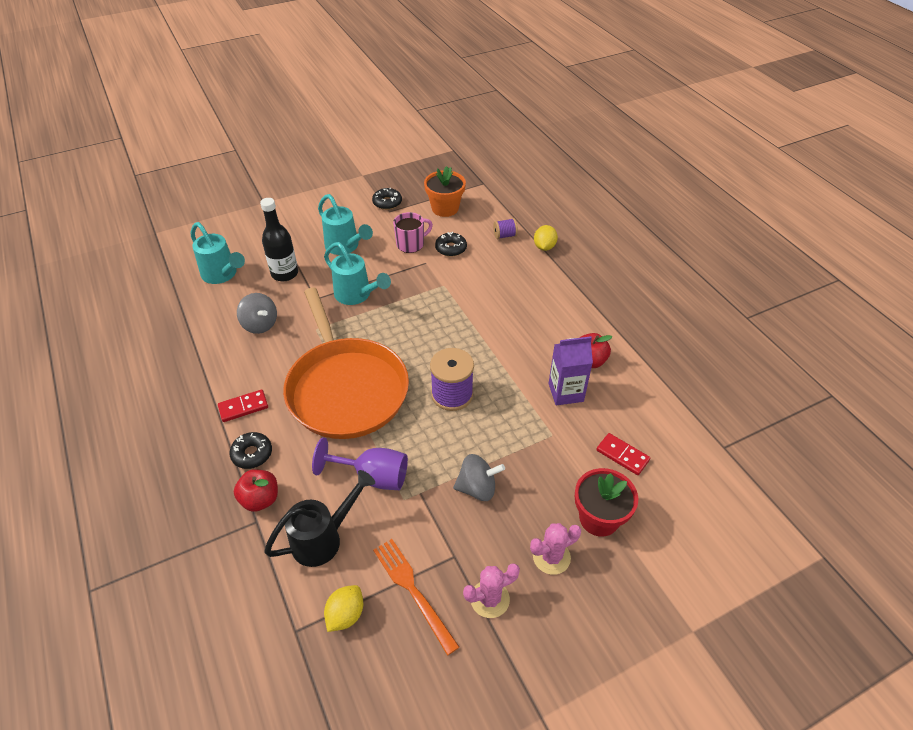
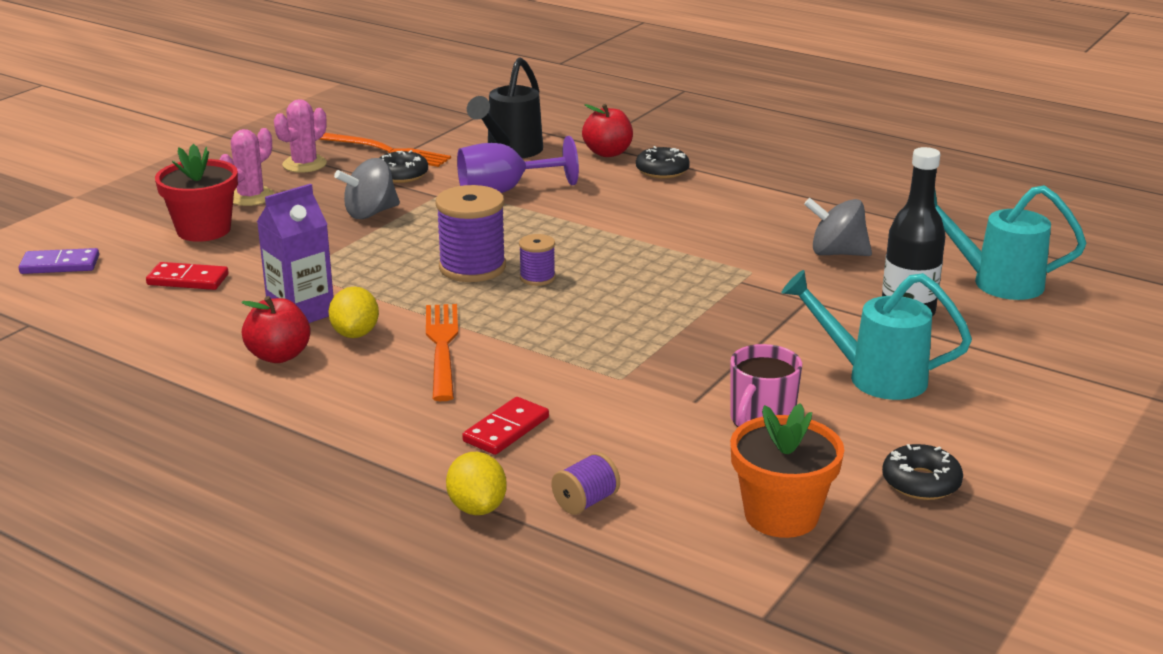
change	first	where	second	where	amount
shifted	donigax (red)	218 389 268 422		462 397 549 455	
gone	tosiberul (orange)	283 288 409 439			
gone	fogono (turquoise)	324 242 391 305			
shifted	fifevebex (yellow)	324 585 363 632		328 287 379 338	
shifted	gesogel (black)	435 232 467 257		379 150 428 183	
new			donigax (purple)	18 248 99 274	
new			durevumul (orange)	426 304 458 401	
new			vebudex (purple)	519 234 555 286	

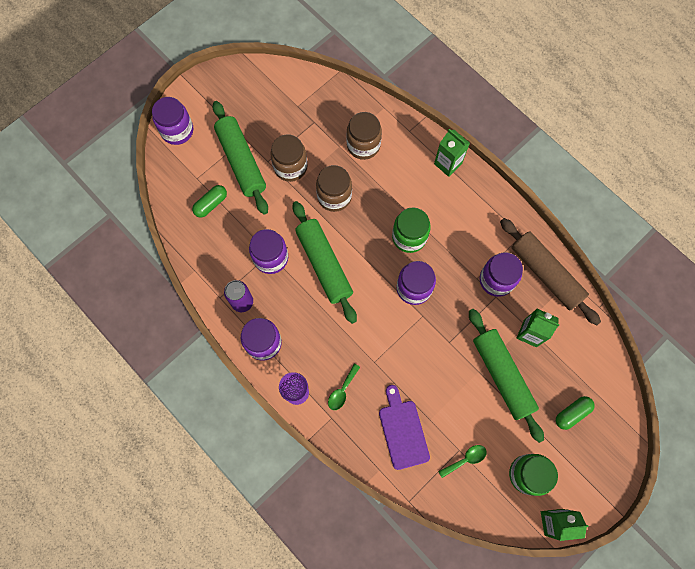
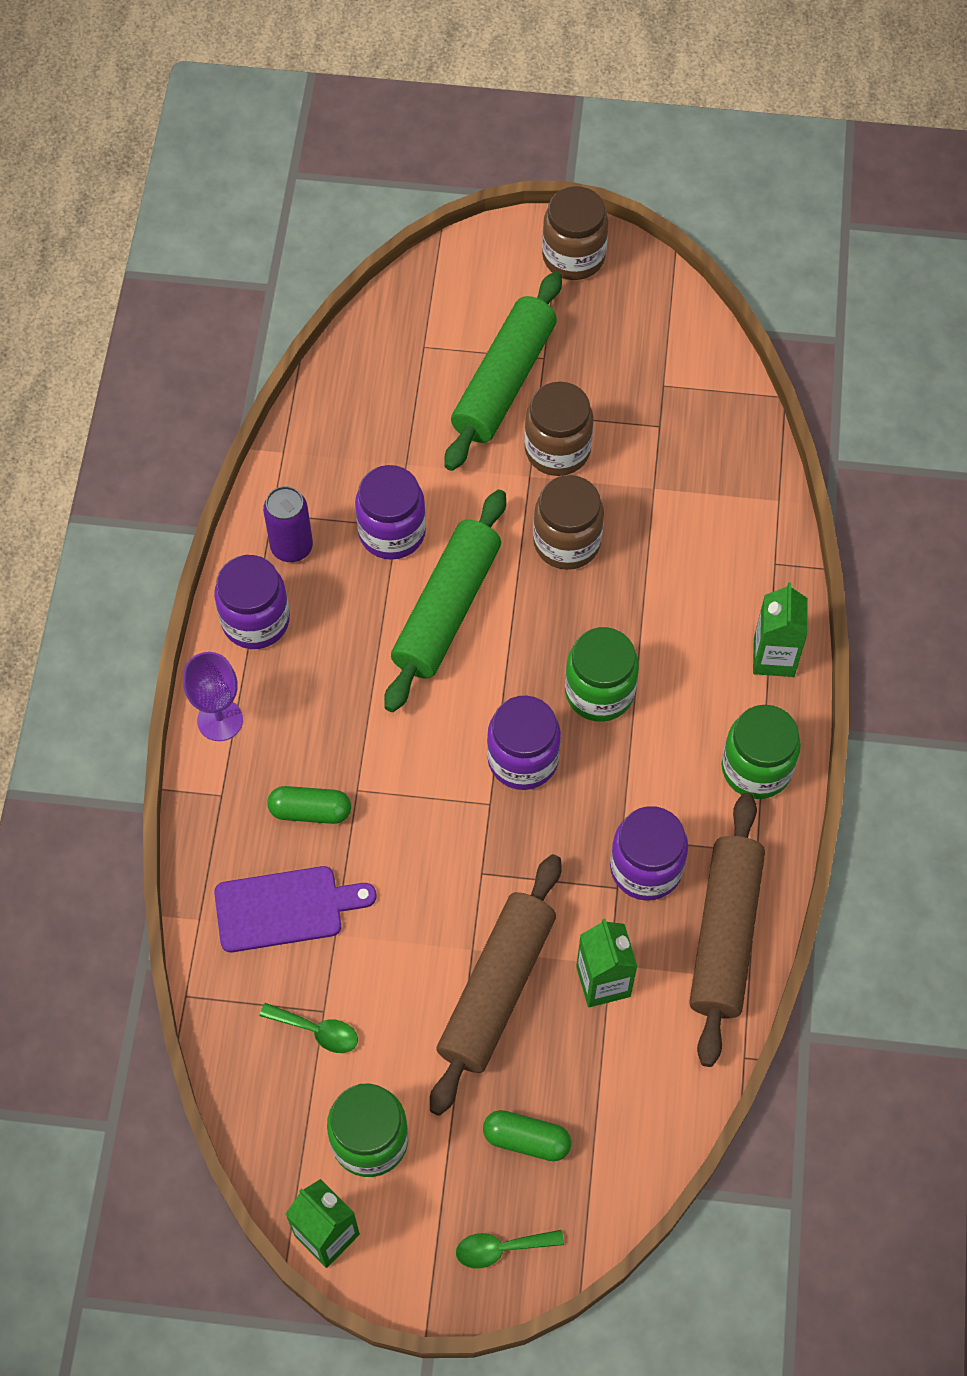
change	first	where	second	where	amount
gone	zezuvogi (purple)	152 97 193 145			
shifted	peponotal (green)	192 185 227 218		267 786 351 824	
shifted	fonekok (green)	328 364 360 410		456 1230 564 1269	
shifted	zezuvogi (brown)	346 112 382 160		542 186 608 280	
rotated	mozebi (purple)	379 385 430 470		214 866 376 952	45 degrees clockwise
repainted	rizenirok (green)	469 309 544 443	rizenirok (brown)	430 854 561 1116	
new			zezuvogi (green)	722 705 801 799	

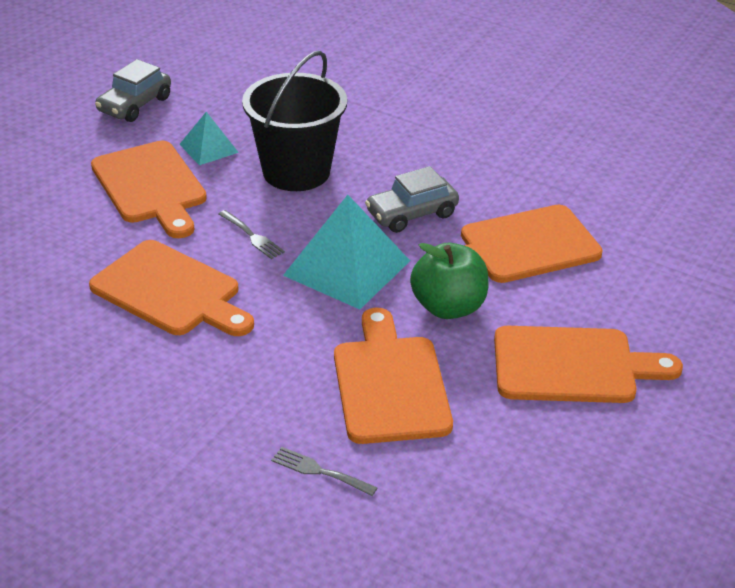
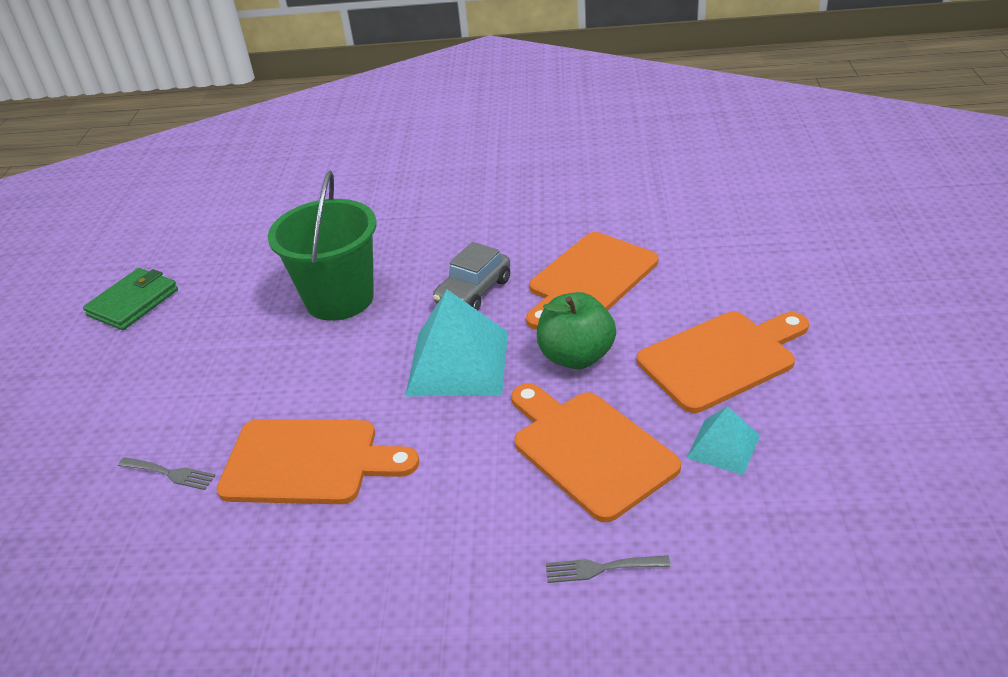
change	first	where	second	where	amount
gone	mozebi (orange)	91 140 207 238			
swapped	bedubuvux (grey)	95 59 171 122	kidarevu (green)	83 268 178 330	
shifted	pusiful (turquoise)	179 112 239 165		686 406 760 475	
shifted	durevumul (grey)	218 210 285 259		118 457 216 490	
repainted	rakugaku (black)	242 50 347 191	rakugaku (green)	268 171 377 321	

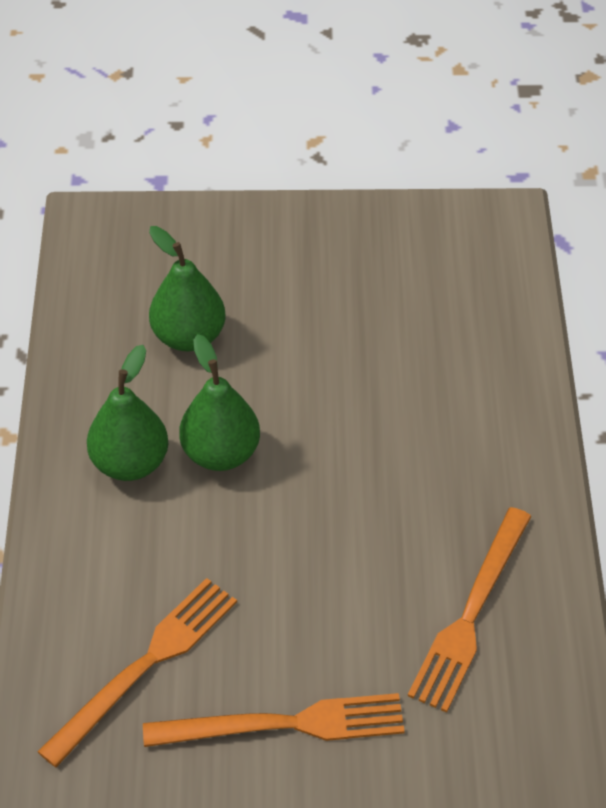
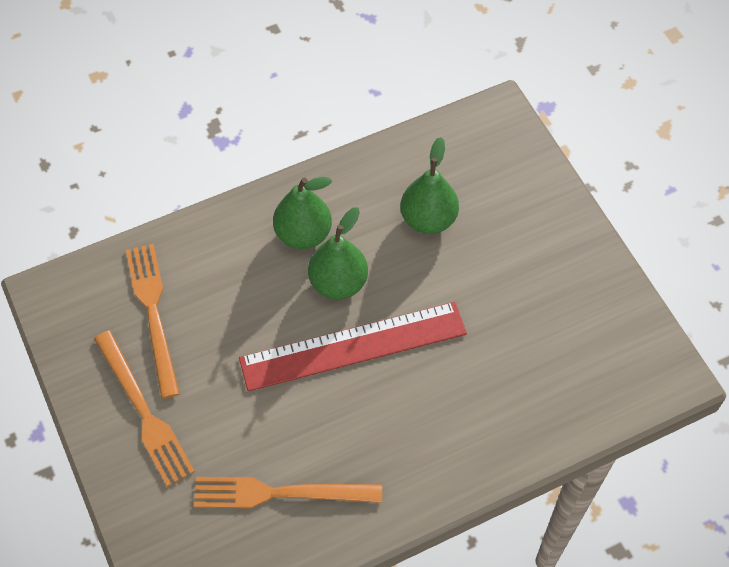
change	first	where	second	where	amount
rotated	durevumul (orange)	37 578 237 767		126 244 180 399	120 degrees counterclockwise
new			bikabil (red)	239 302 467 391	

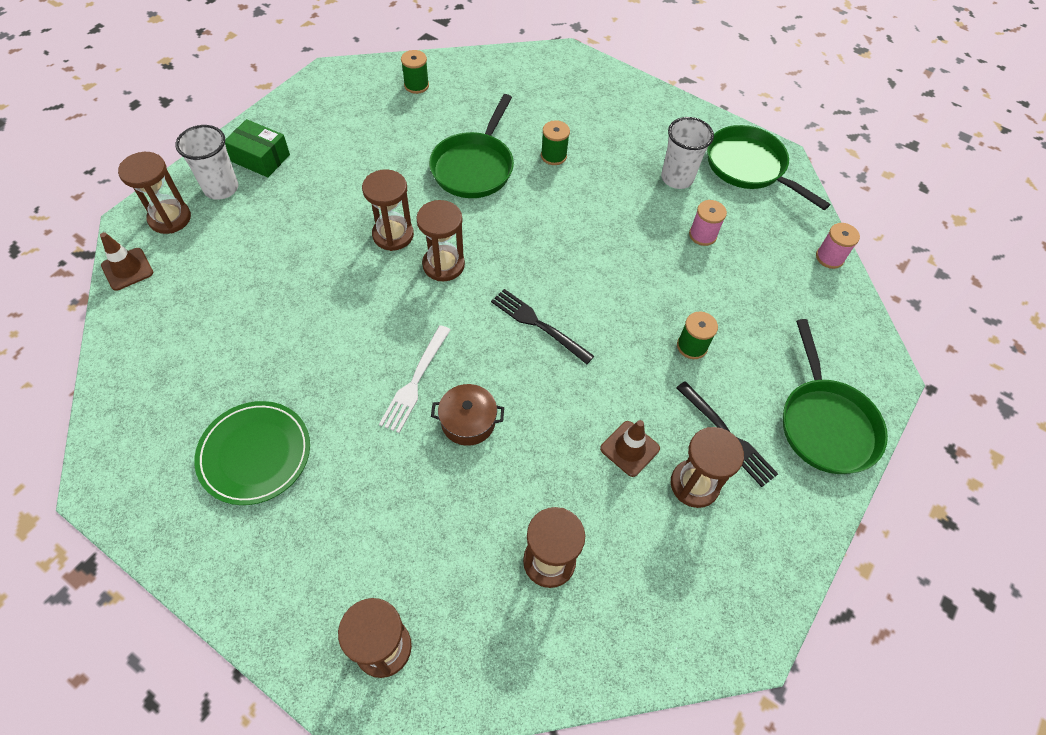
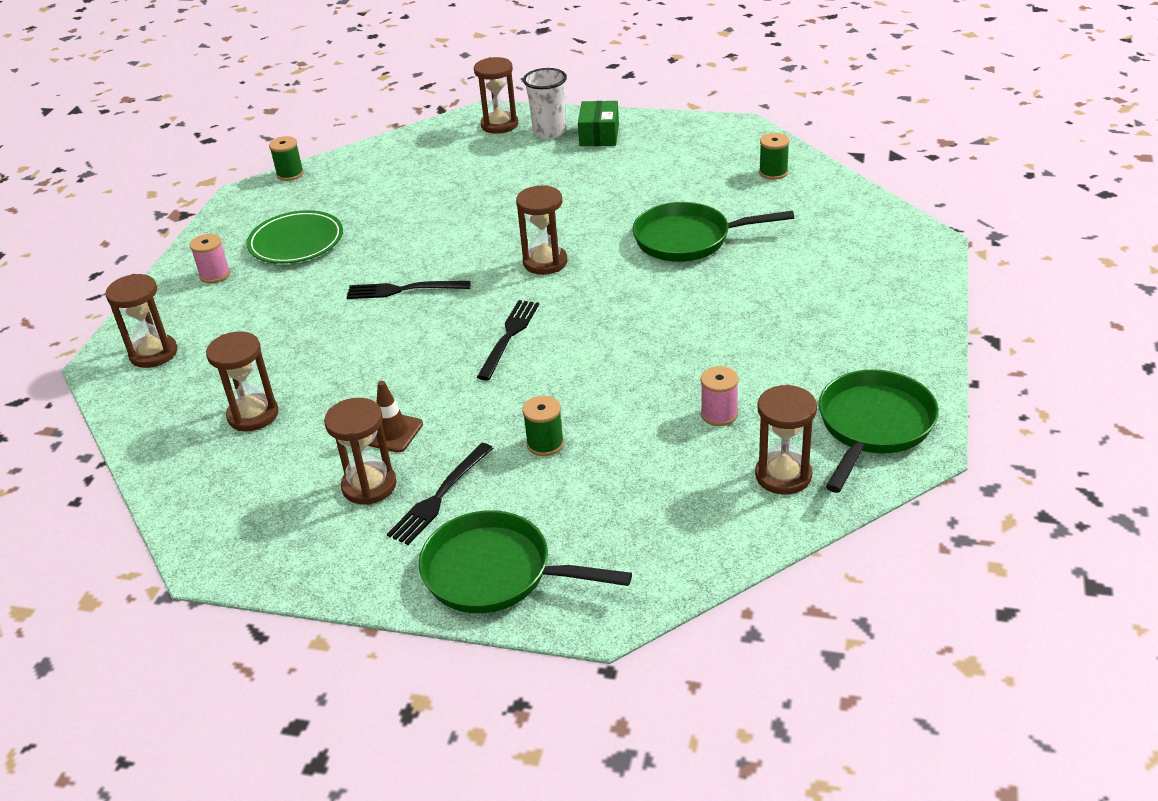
change	first	where	second	where	amount
gone	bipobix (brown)	100 232 153 291			
shifted	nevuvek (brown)	362 169 414 251		755 385 817 495	
repainted	durevumul (white)	379 325 450 433	durevumul (black)	347 281 471 299	
gone	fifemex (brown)	431 384 504 446			
shifted	vebudex (green)	541 120 570 165		269 136 304 181	
gone	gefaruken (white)	661 117 714 189			
rotated	tosiberul (green)	783 319 888 474		419 510 632 613	45 degrees clockwise
shifted	vebudex (pink)	816 223 860 269		190 234 230 283	

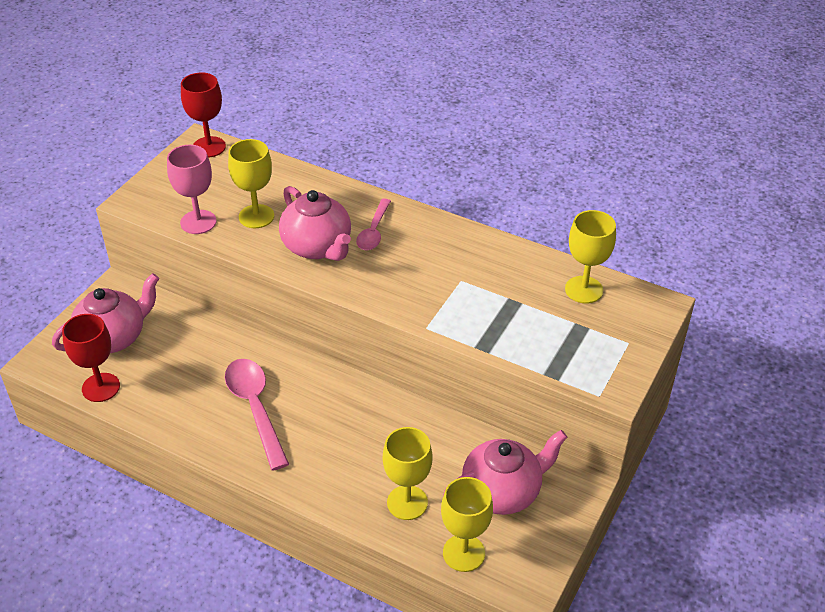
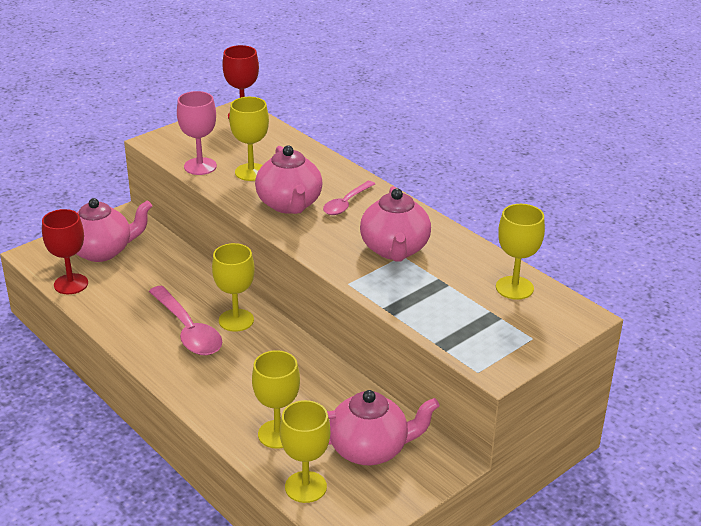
change	first	where	second	where	amount
rotated	fonekok (pink)	225 359 289 471		149 286 222 355	150 degrees clockwise
new			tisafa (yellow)	212 243 255 332	
new			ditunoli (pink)	360 186 431 262	

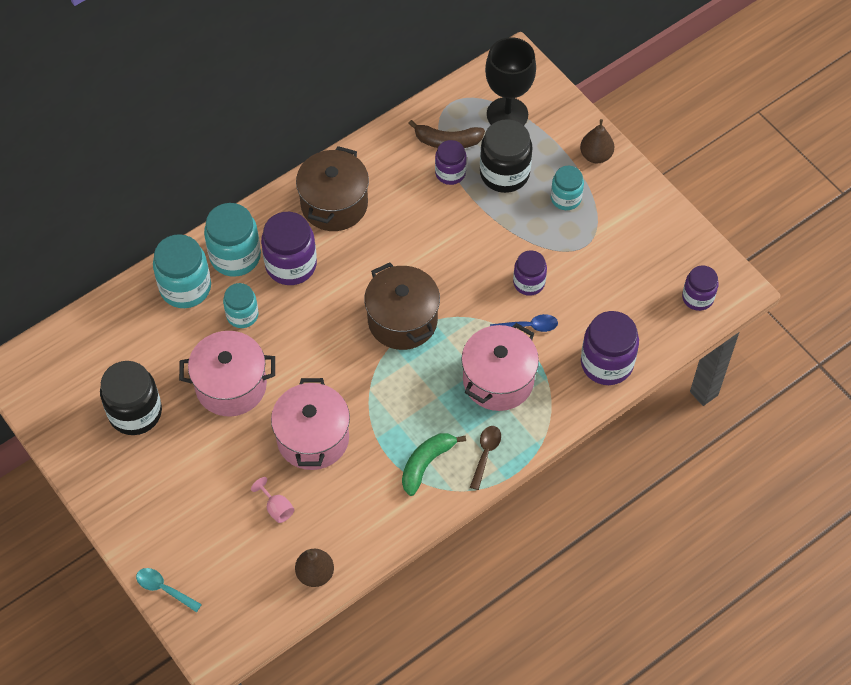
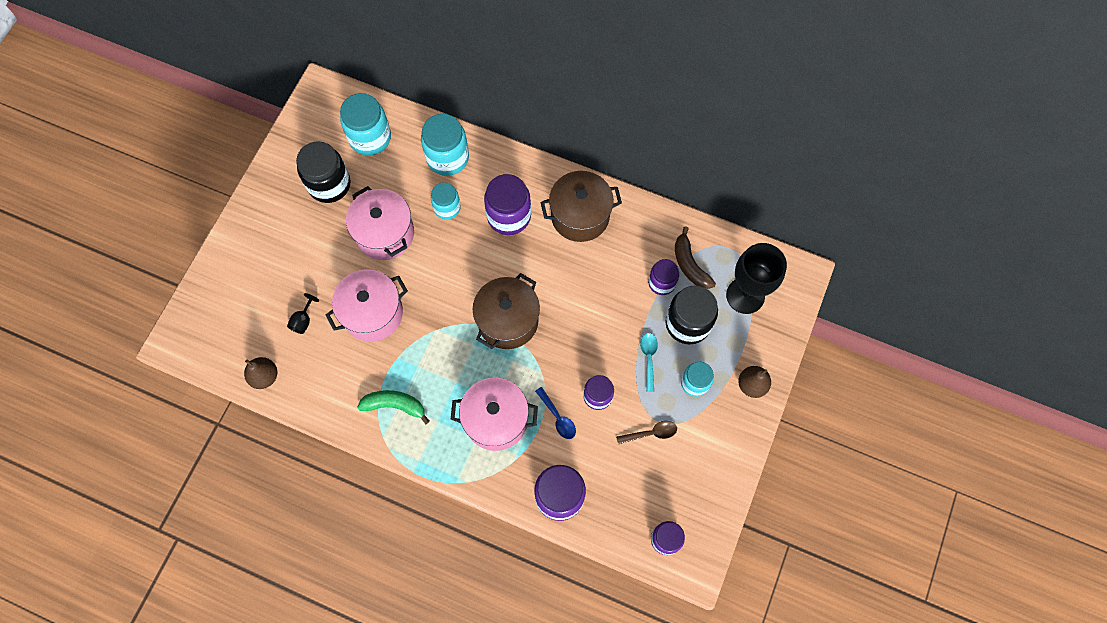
change	first	where	second	where	amount
shifted	fonekok (turquoise)	136 568 202 612		640 333 658 392	
shifted	zezuvogi (turquoise)	204 203 261 277		340 93 391 156	
repainted	tisafa (pink)	251 477 294 523	tisafa (black)	287 293 319 334	
shifted	fonekok (brown)	470 426 501 490		616 421 677 444	

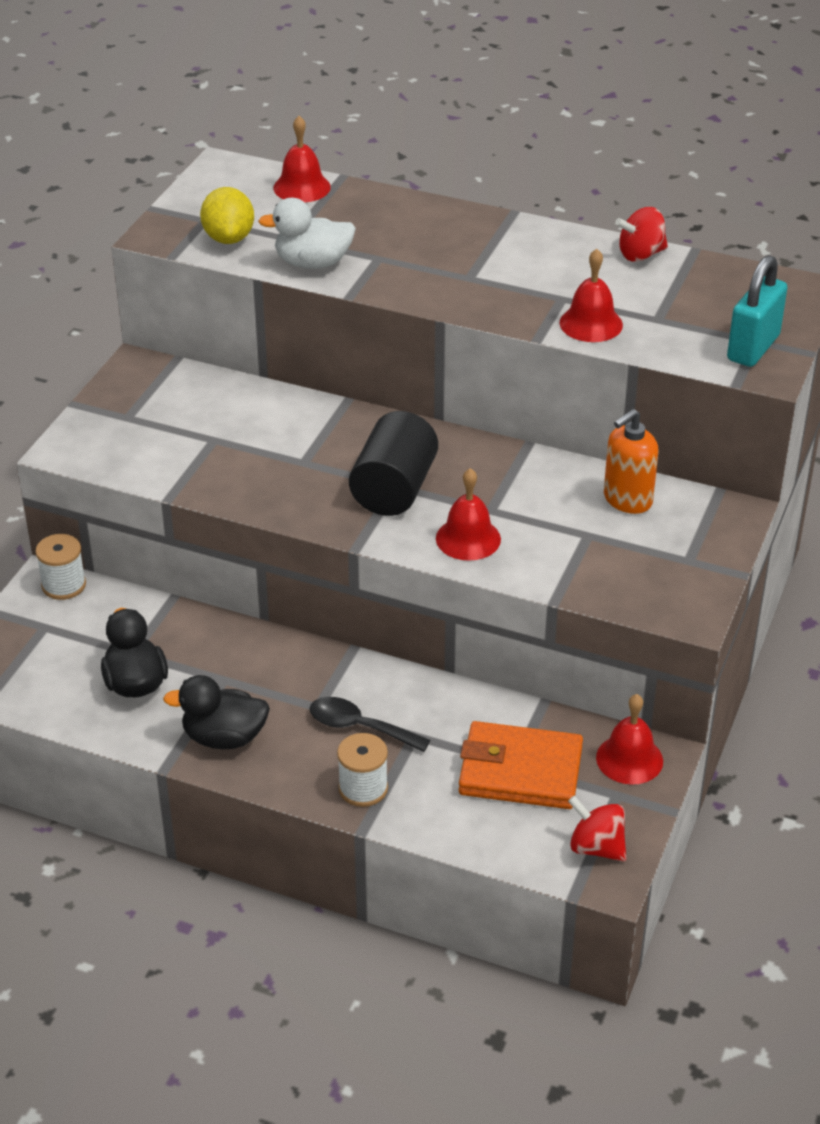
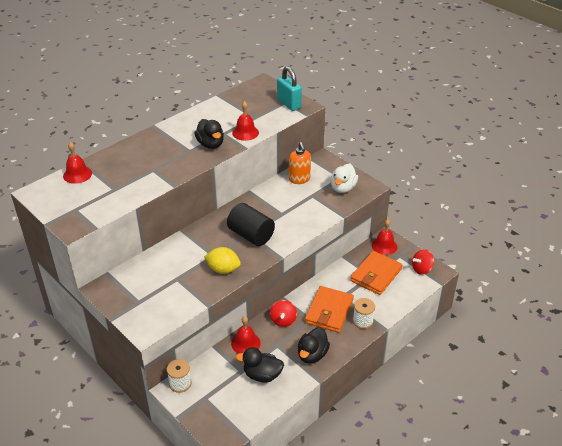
change	first	where	second	where	amount
shifted	fifevebex (yellow)	200 187 254 244		204 247 241 274	
shifted	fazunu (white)	258 198 356 269		331 163 358 193	
swapped	fonekok (black)	309 697 431 752	kidarevu (orange)	305 286 354 333	
shifted	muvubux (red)	436 468 501 561		231 316 261 354	
shifted	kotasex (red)	615 207 668 262		270 300 297 327	
new			fazunu (black)	194 119 224 149	

